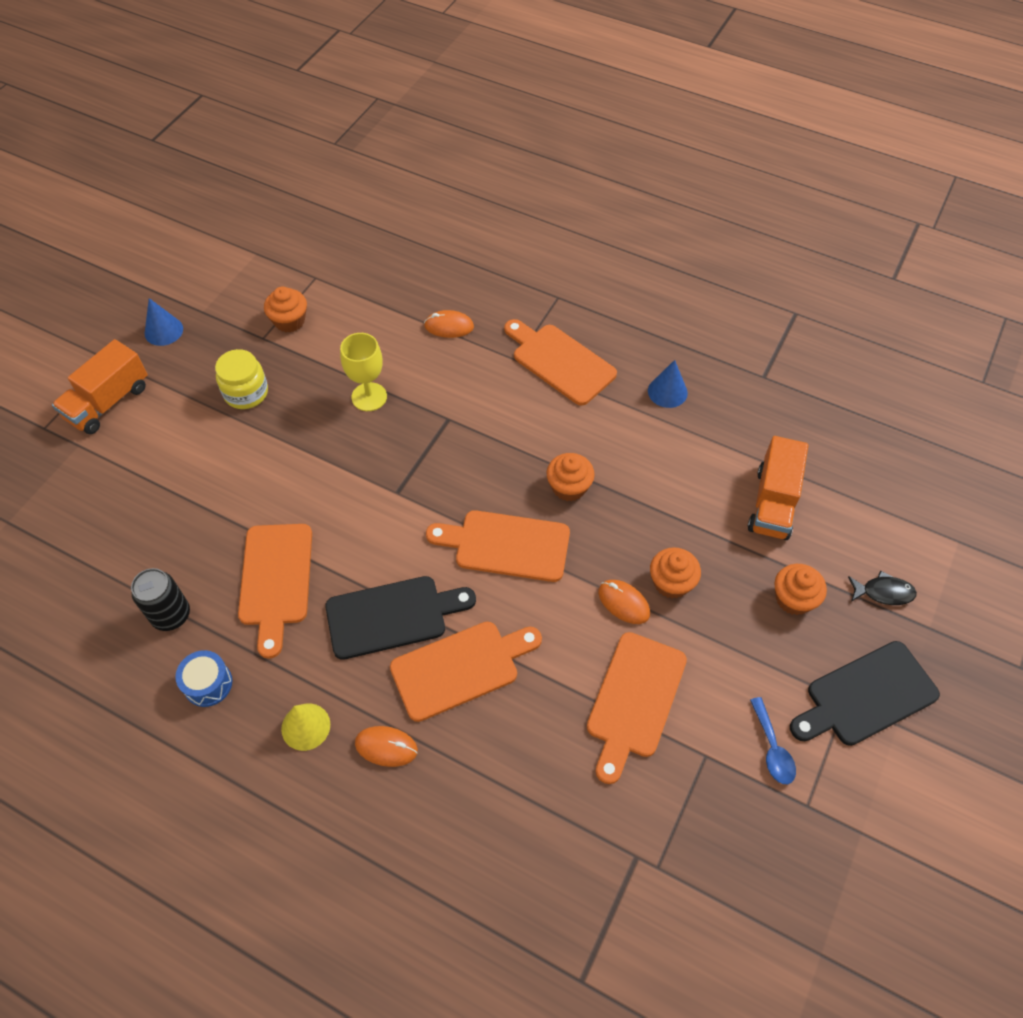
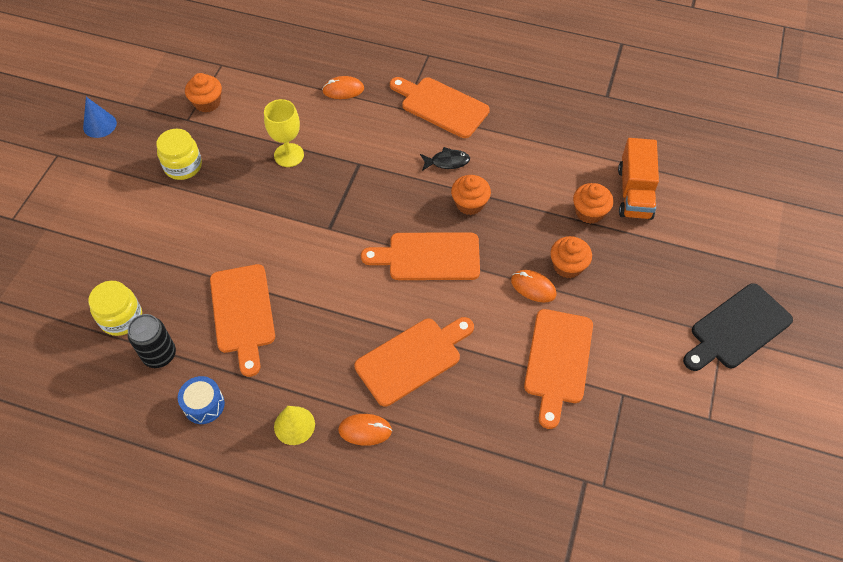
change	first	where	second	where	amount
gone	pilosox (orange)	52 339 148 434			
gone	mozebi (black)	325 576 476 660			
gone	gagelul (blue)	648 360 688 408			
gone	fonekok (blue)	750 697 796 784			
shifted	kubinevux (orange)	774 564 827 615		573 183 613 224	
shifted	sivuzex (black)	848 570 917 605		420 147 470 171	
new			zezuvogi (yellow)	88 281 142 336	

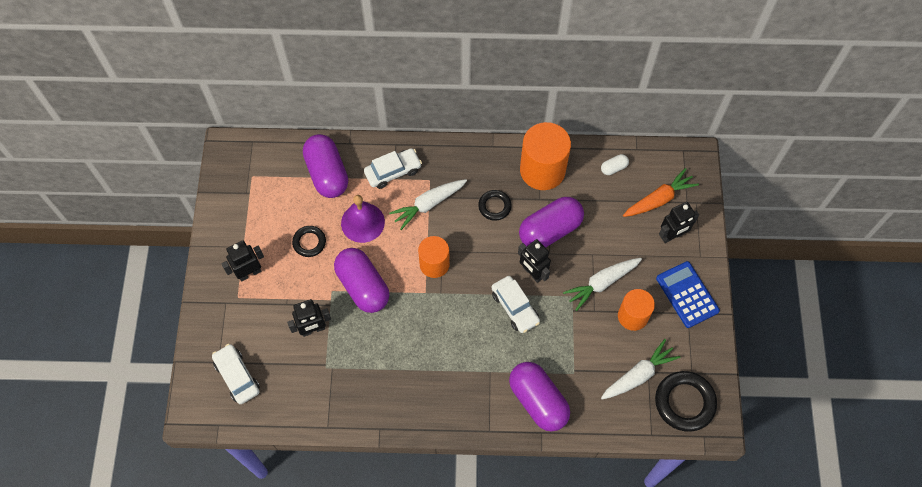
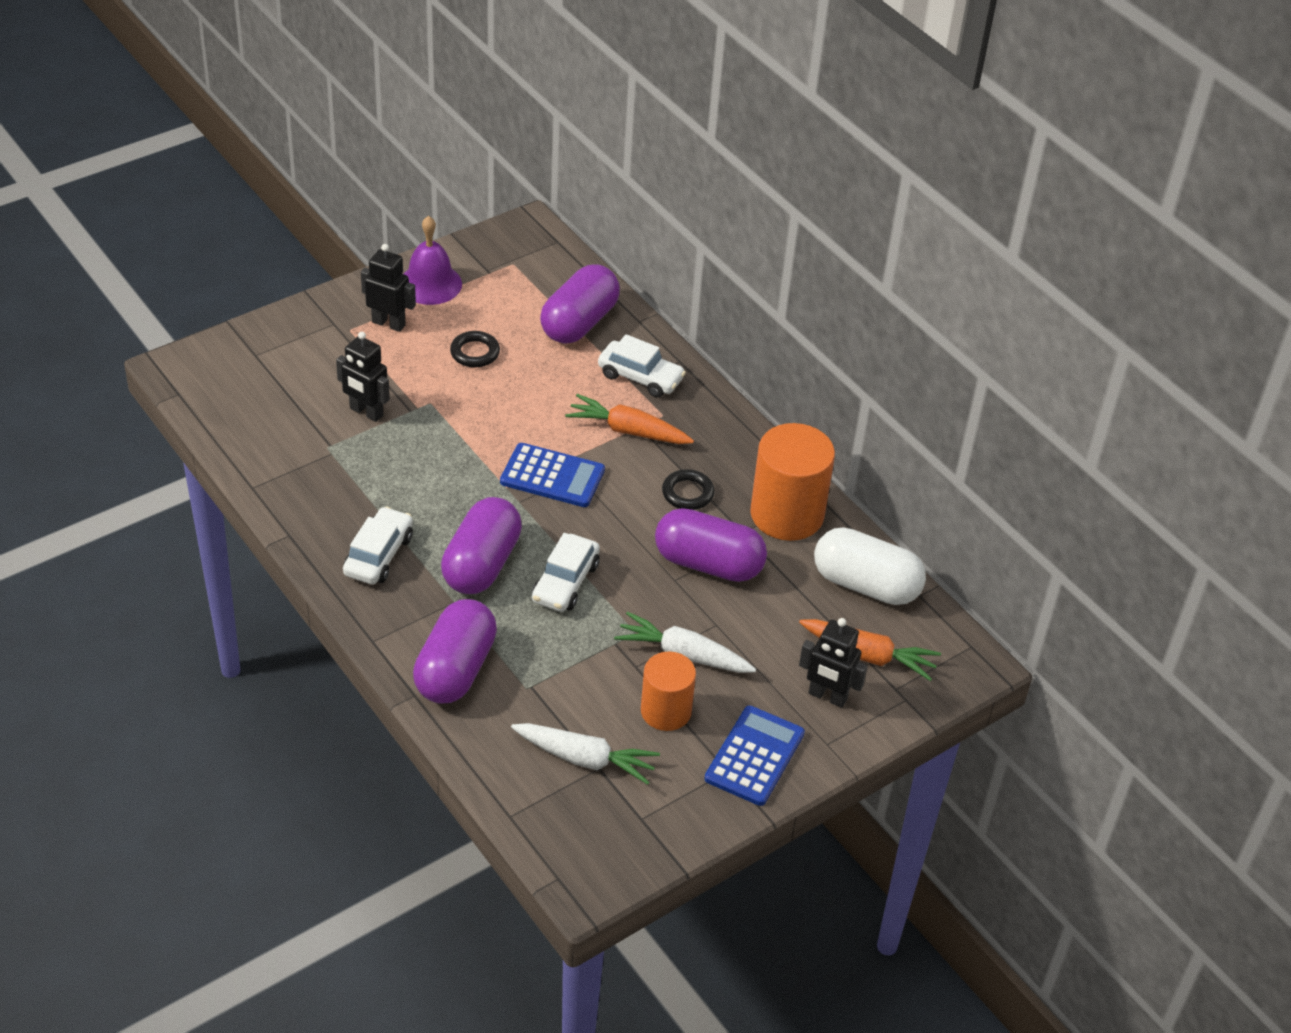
change	first	where	second	where	amount
shifted	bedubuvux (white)	212 344 260 404		343 506 413 584	
shifted	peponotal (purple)	334 248 389 313		441 497 522 594	
shifted	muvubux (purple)	341 195 385 243		404 216 462 305	
repainted	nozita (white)	389 179 467 230	nozita (orange)	565 394 694 444	
swapped	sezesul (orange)	418 236 450 278	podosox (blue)	500 443 605 507	
gone	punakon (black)	518 239 551 283			
scaled	peponotal (white)	601 154 629 175		814 527 926 605	x2.29
gone	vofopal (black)	655 371 717 432			

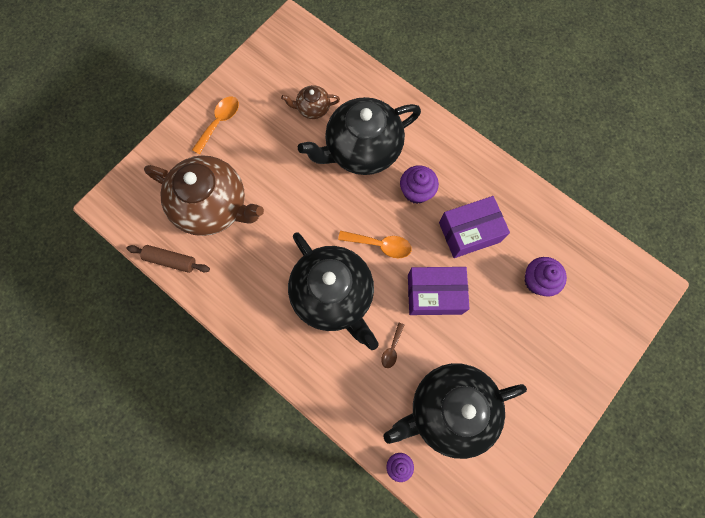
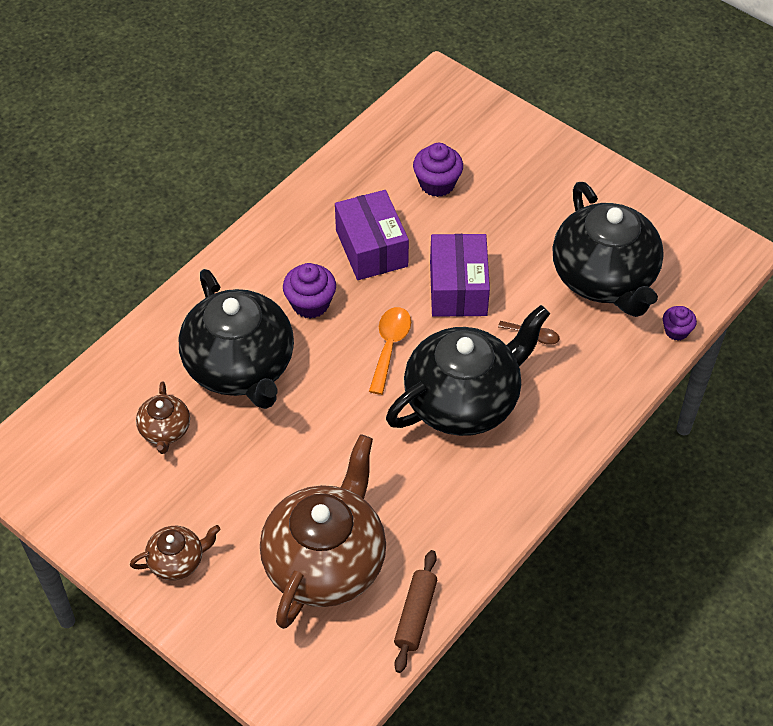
change	first	where	second	where	amount
swapped	fonekok (orange)	192 96 239 155	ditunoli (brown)	130 525 220 580	

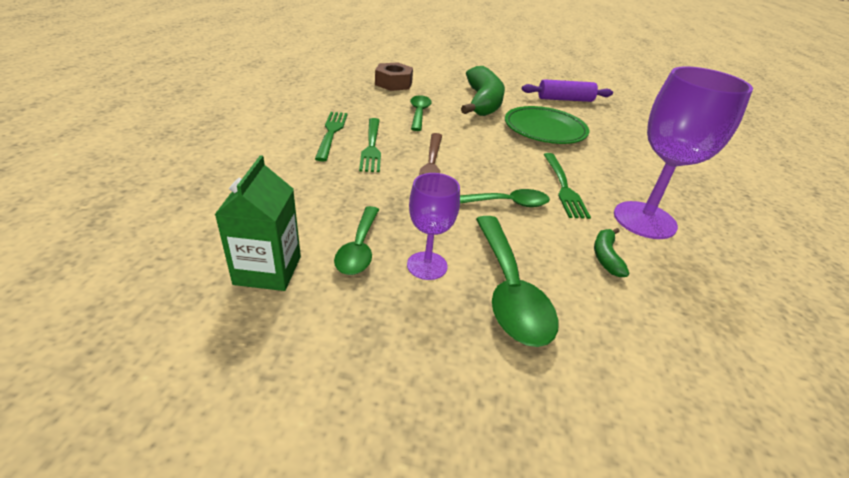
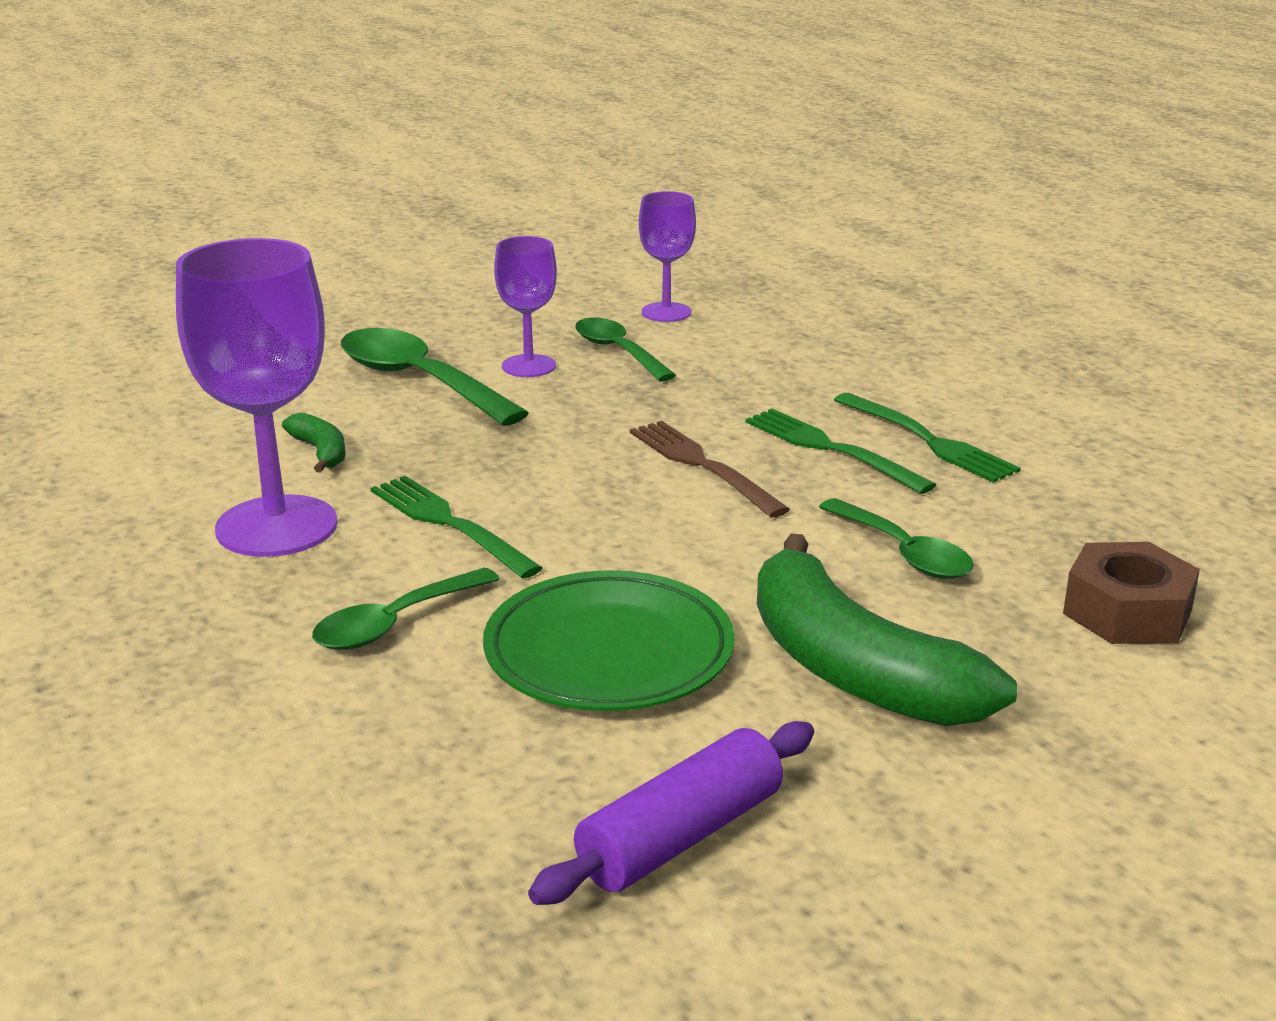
change	first	where	second	where	amount
swapped	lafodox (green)	214 155 301 291	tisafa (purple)	639 191 696 322	
shifted	fonekok (green)	460 189 550 207		312 567 500 650	

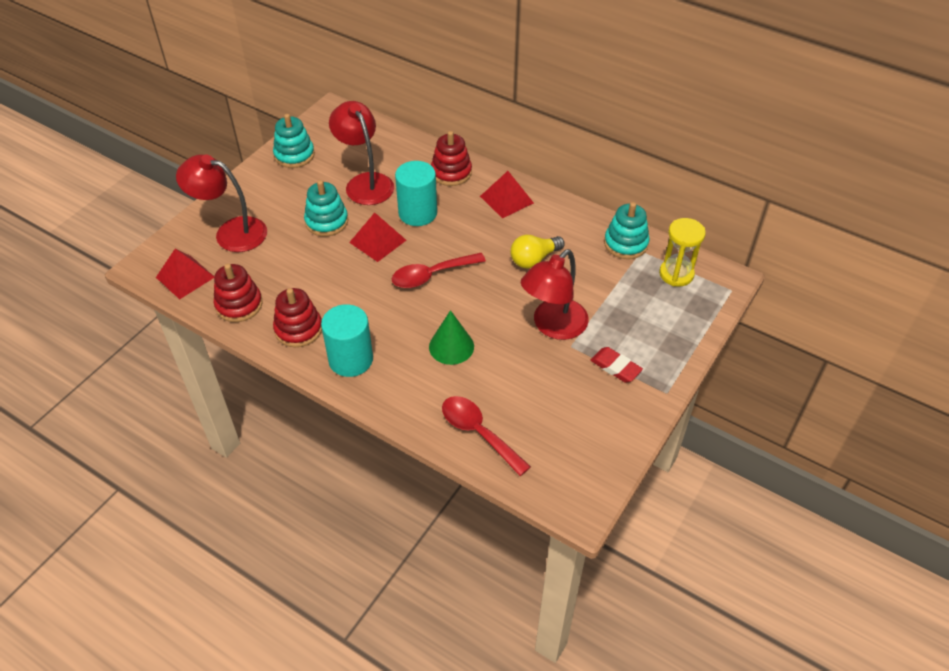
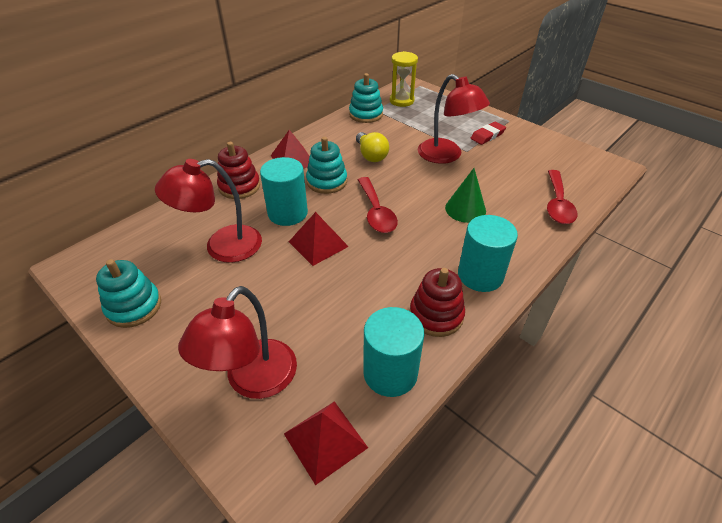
change	first	where	second	where	amount
swapped	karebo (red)	214 264 263 322	sezesul (turquoise)	363 307 424 397	
shifted	karebo (turquoise)	304 180 348 236		306 137 347 194	
rotated	fonekok (red)	442 396 531 476		547 170 577 224	45 degrees counterclockwise

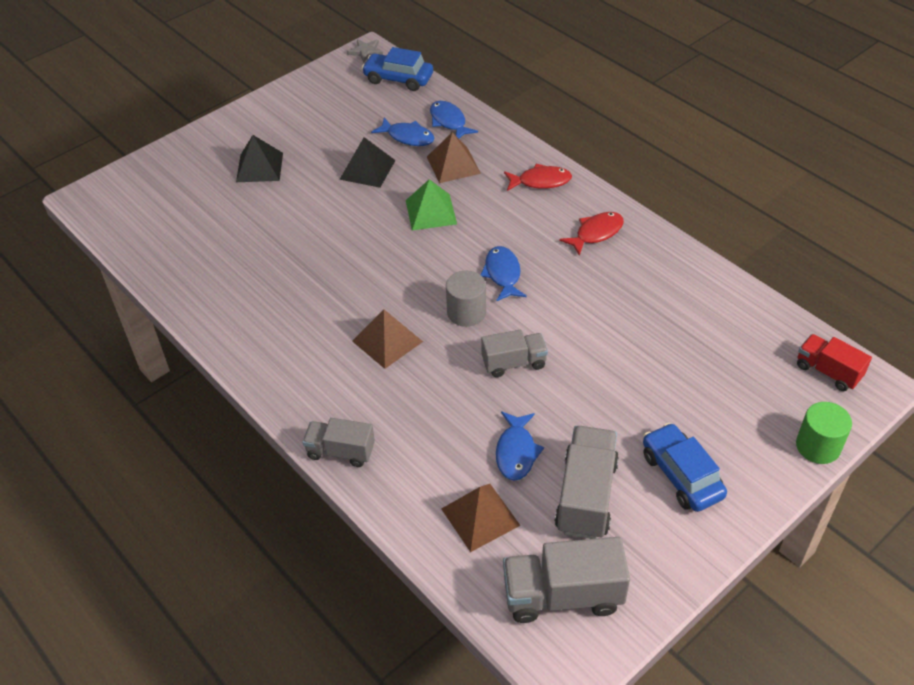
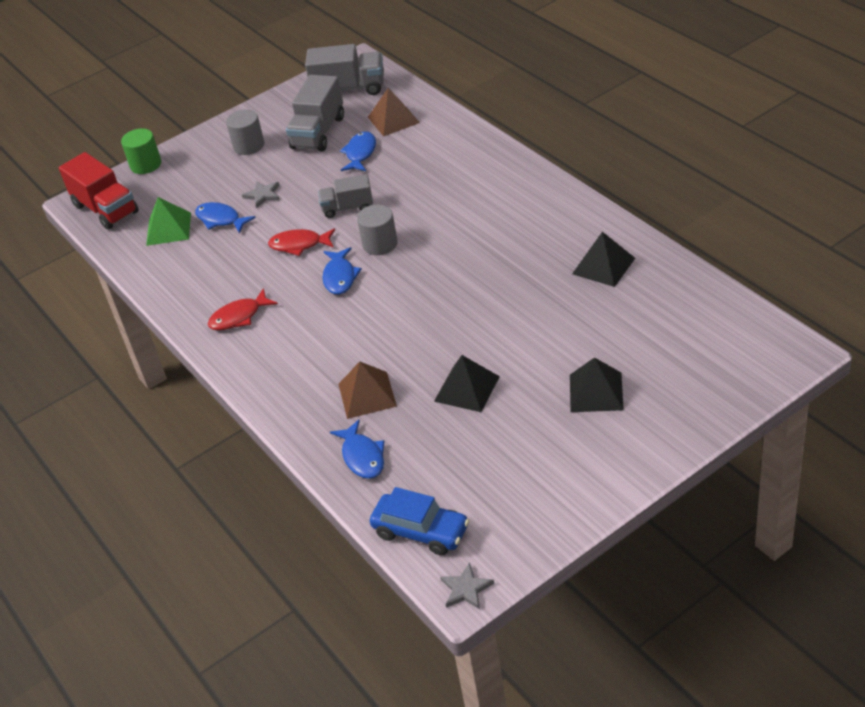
change	first	where	second	where	amount
gone	pilosox (grey)	303 418 375 467			
gone	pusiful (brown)	352 309 423 369			
shifted	sivuzex (blue)	371 117 434 146		195 202 256 233	
shifted	pusiful (green)	406 179 457 230		146 197 191 246	
shifted	sivuzex (red)	504 164 572 191		268 228 335 256	
swapped	bedubuvux (blue)	643 423 727 512	sezesul (grey)	226 109 264 155	
scaled	pilosox (red)	797 334 872 391		59 152 139 230	x1.58
new			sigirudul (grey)	242 181 280 208	
new			pusiful (black)	572 232 635 287	

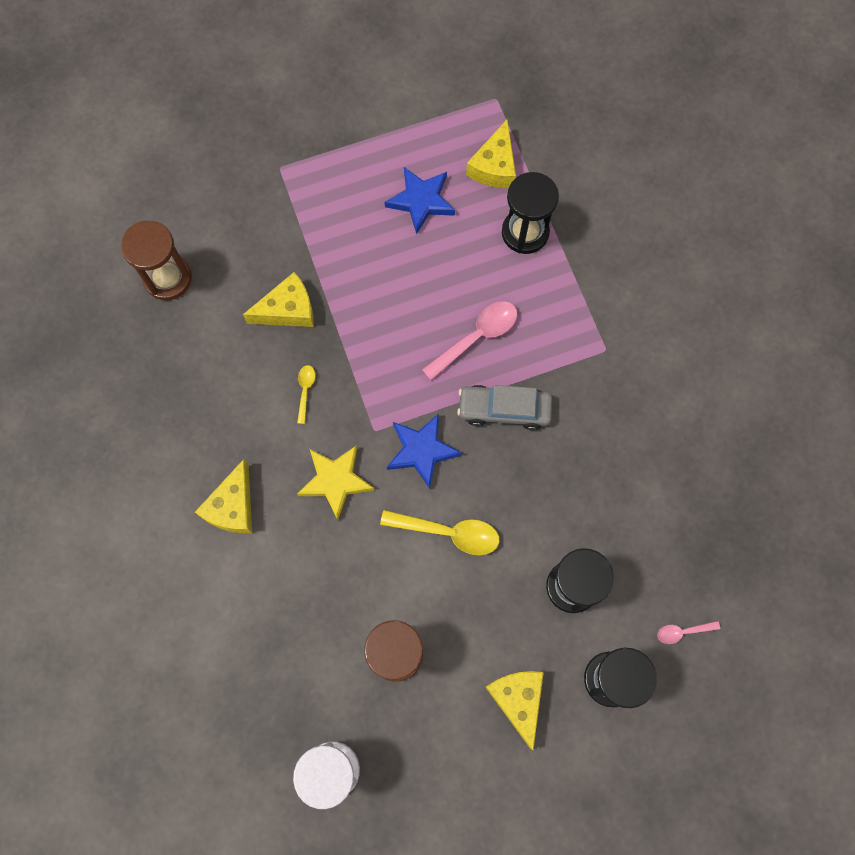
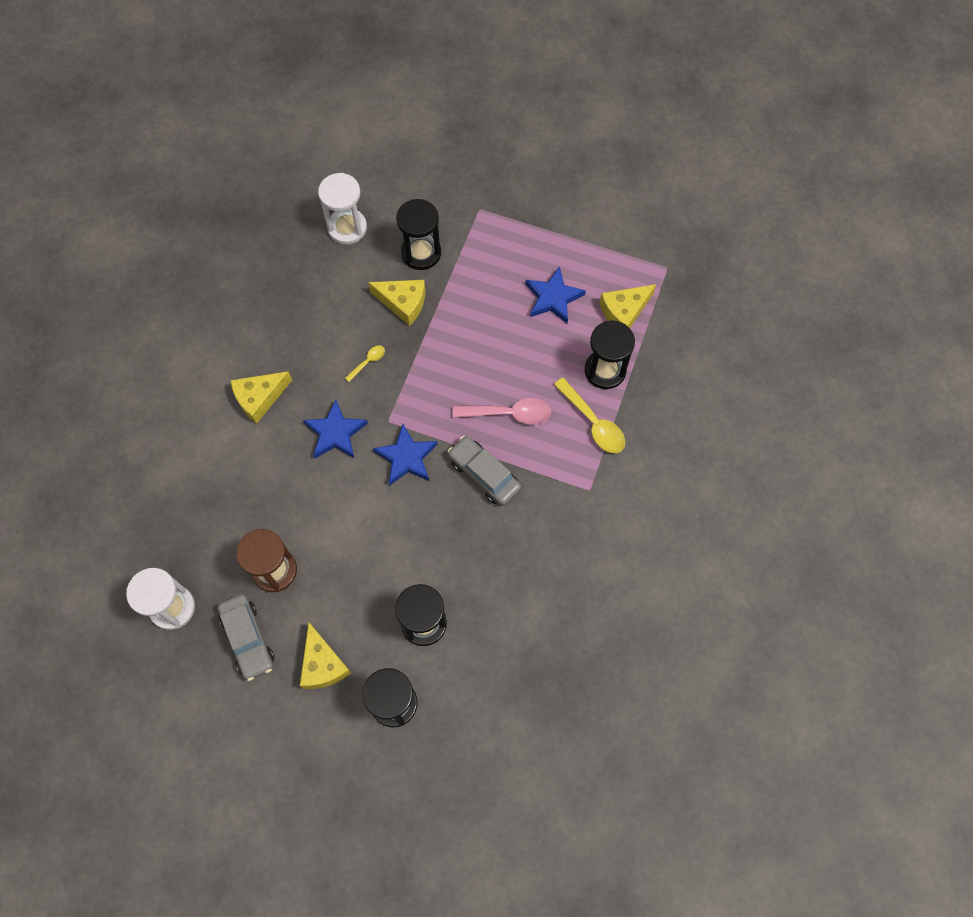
change	first	where	second	where	amount
repainted	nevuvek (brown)	121 220 192 300	nevuvek (white)	318 173 367 245	
repainted	sigirudul (yellow)	297 445 374 520	sigirudul (blue)	303 399 368 458	
shifted	fonekok (yellow)	380 510 499 555		554 378 625 453	
rotated	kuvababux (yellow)	485 671 544 750		300 623 351 689	135 degrees clockwise
gone	fonekok (pink)	657 621 720 644			
new			bedubuvux (grey)	218 594 274 681	
new			nevuvek (black)	396 199 441 270	

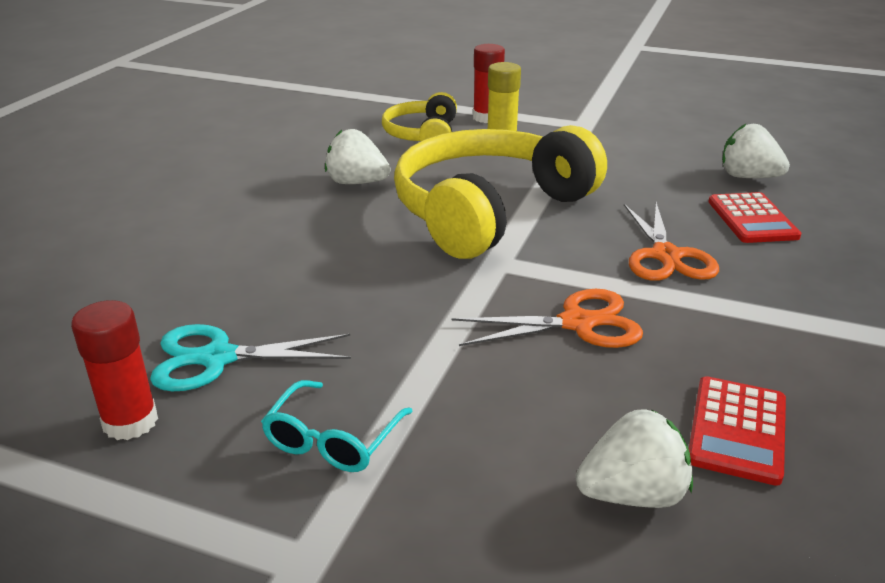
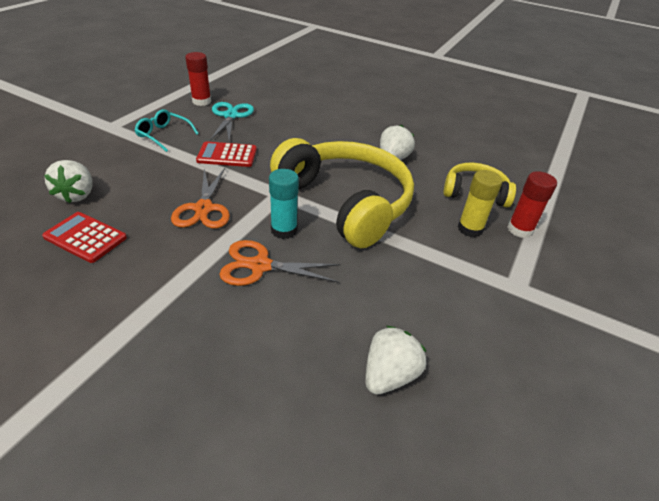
change	first	where	second	where	amount
shifted	podosox (red)	708 192 801 243		196 141 257 167	
new			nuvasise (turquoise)	269 169 299 239	

